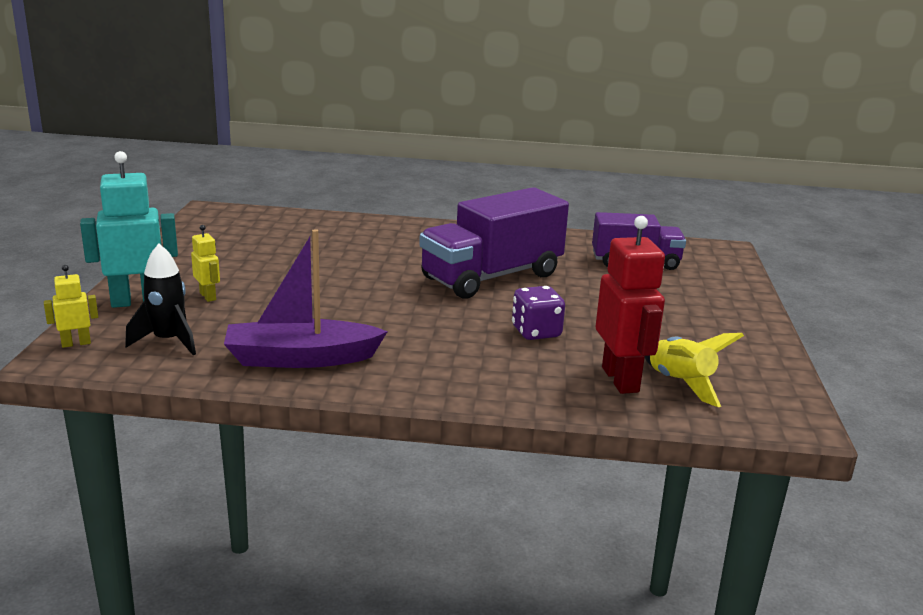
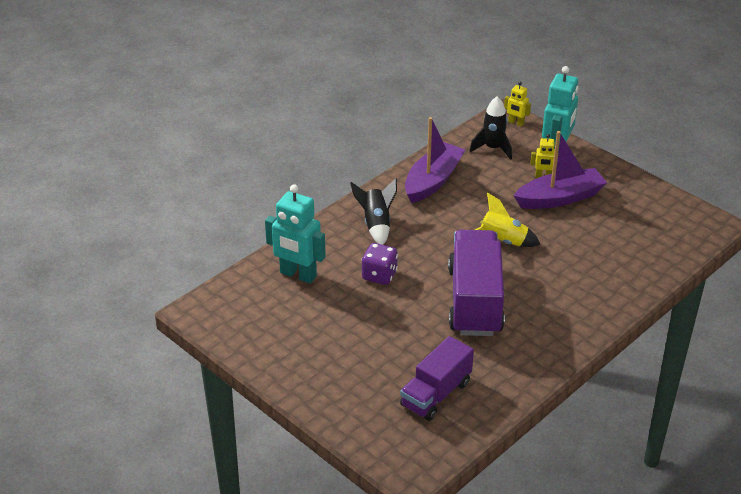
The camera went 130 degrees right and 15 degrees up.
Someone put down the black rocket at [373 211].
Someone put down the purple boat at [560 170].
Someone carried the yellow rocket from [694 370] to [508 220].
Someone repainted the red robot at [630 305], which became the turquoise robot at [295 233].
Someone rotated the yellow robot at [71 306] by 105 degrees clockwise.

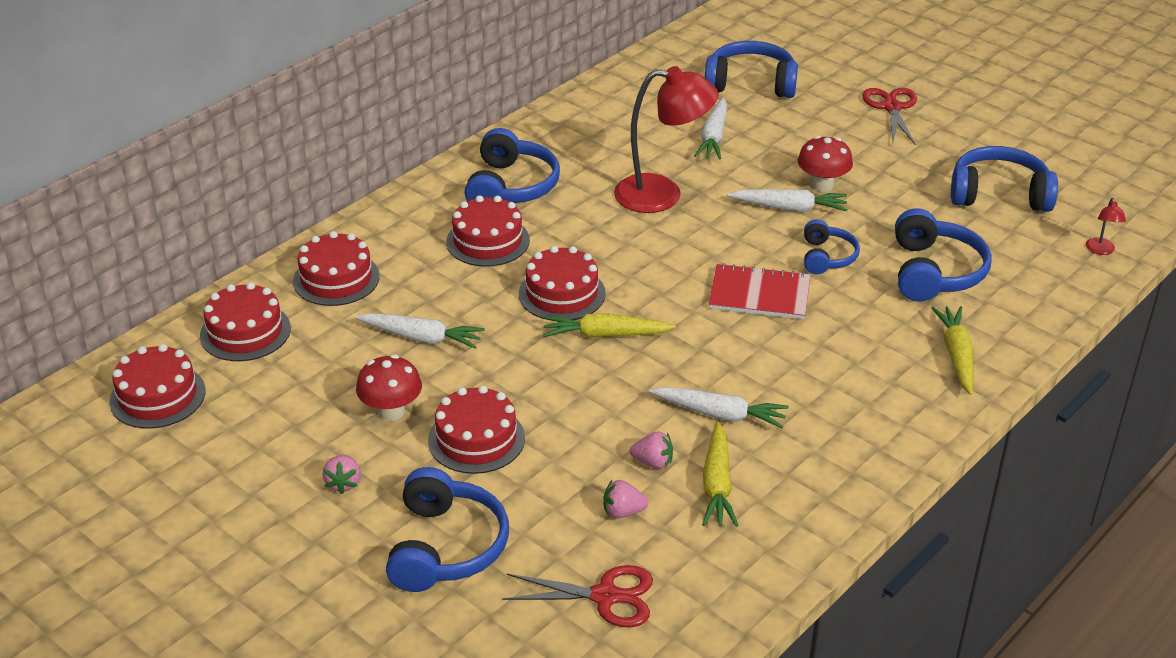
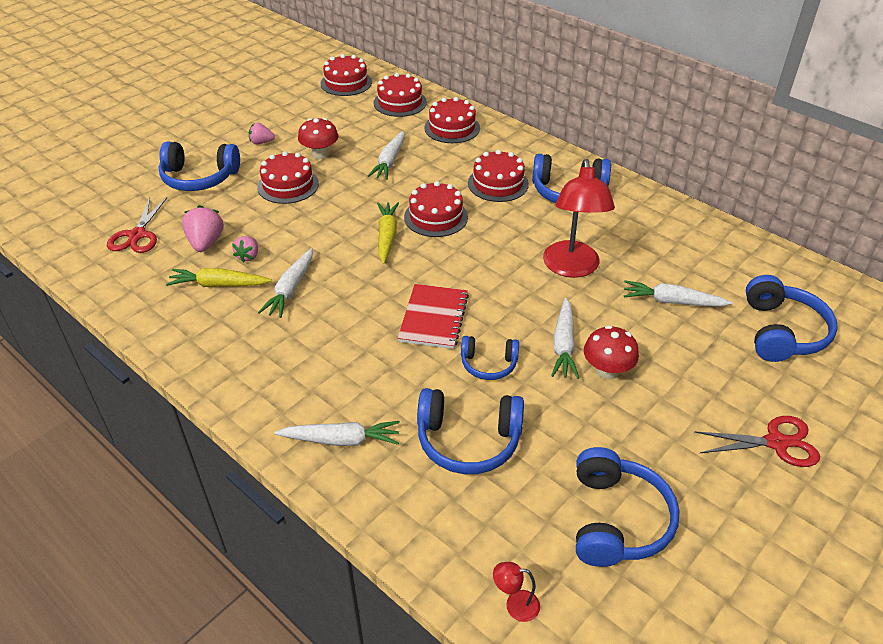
The camera went 90 degrees right and 5 degrees up.
Someone repainted the yellow carrot at [952 350], which became the white carrot at [337 433].
Someone scaled the pink strawberry at [625 499] by 1.58.

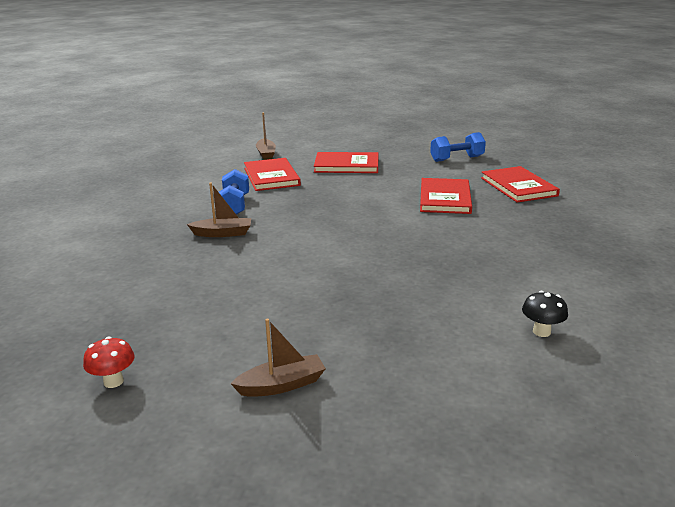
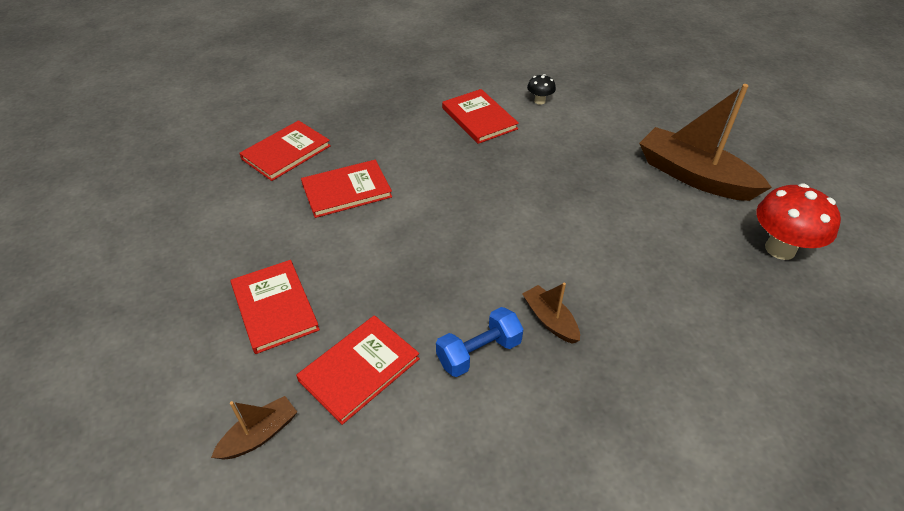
The camera went 120 degrees left and 20 degrees up.
Someone took away the blue dumbbell at [458 147].
Someone put down the red book at [480 116].
Someone scaled the red mushroom at [109 362] by 2.03.
Someone scaled the brown boat at [278 358] by 2.08.

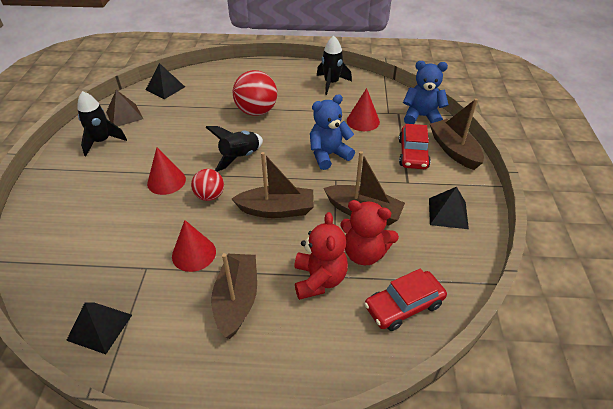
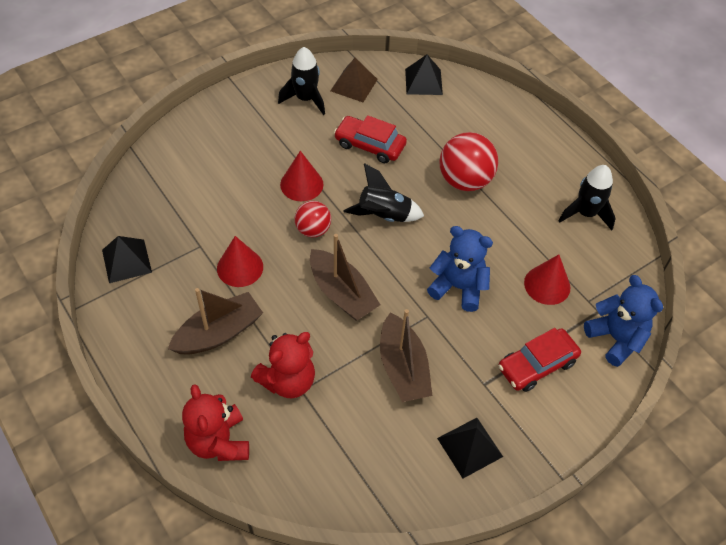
The camera went 50 degrees right and 10 degrees up.
Someone took away the brown boat at [457 134].
Someone carried the red teddy bear from [369 232] to [215 422].
Someone carried the red car from [405 299] to [370 139].

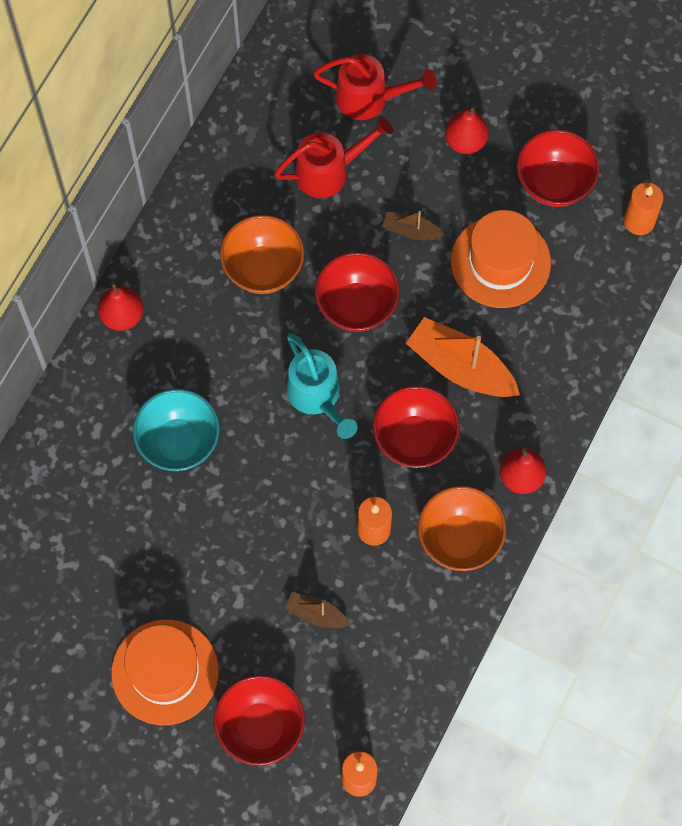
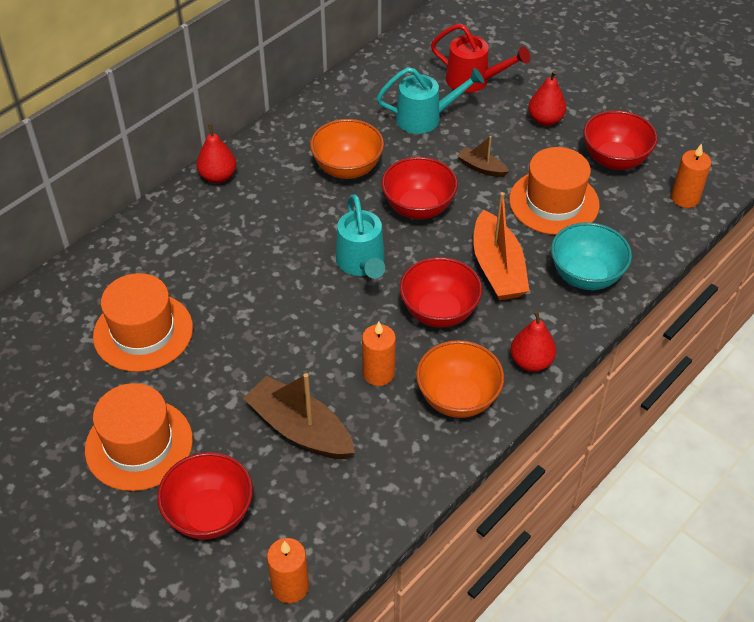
The camera went 15 degrees right and 20 degrees down.
Someone put down the orange hat at [143 322].
Someone carried the turquoise bowl from [176 430] to [591 256].
Someone repainted the red watering can at [333 157], which became the turquoise watering can at [430 100].
Someone rotated the orange boat at [463 357] by 150 degrees counterclockwise.
Someone scaled the brown boat at [317 610] by 1.93.

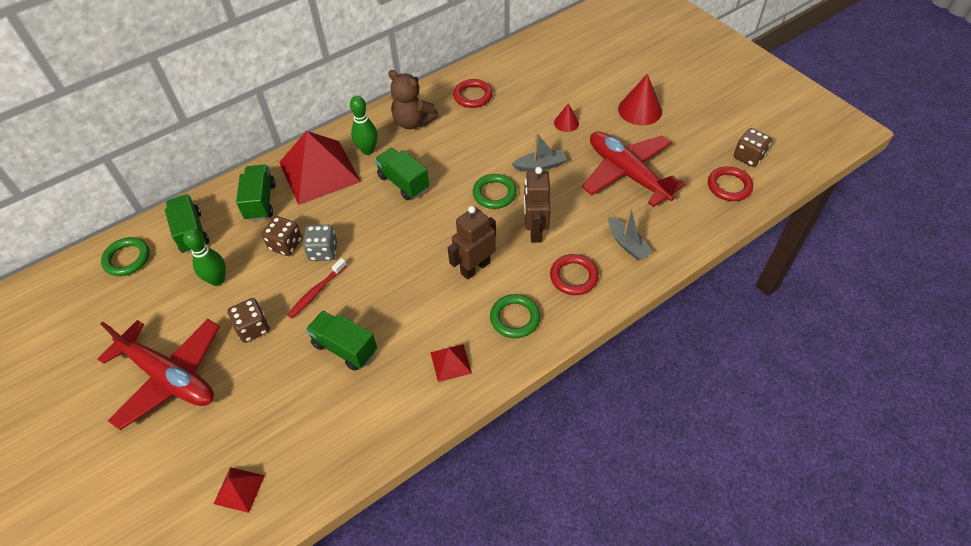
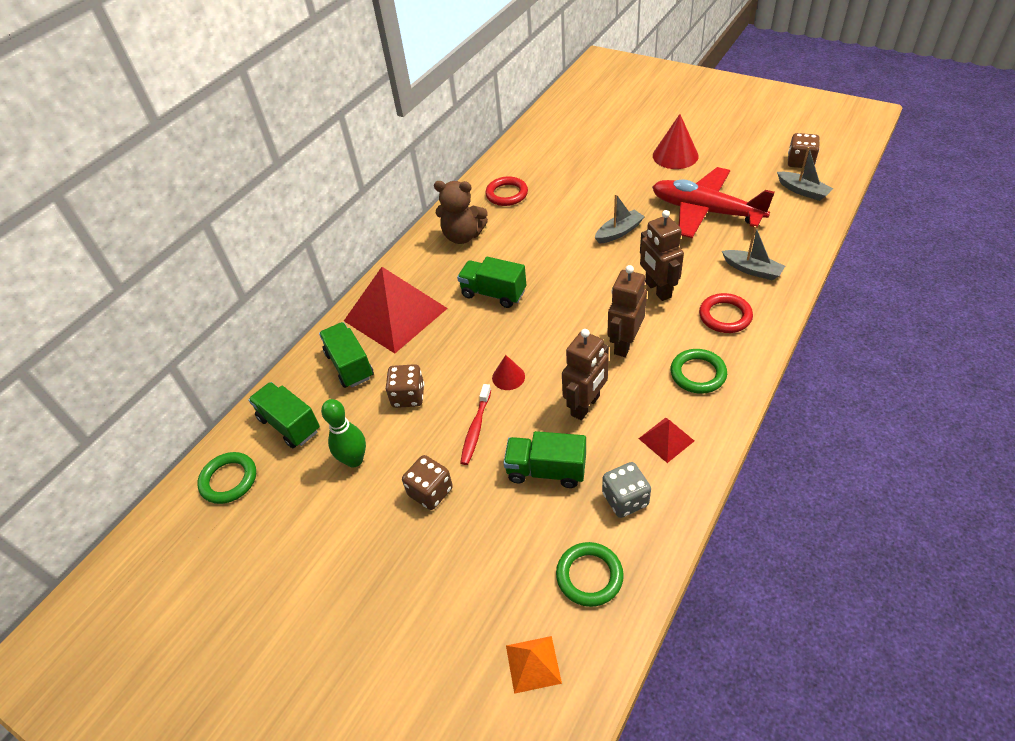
The camera went 20 degrees left and 5 degrees down.
Someone took away the red plane at [158 374].
Someone took away the green bowling pin at [364 125].
Someone put down the brown robot at [585 374].
Someone carried the grey dice from [320 243] to [626 490].
Someone carried the green ring from [495 191] to [590 574].
Someone carried the red cone from [566 117] to [508 372].
Someone swapped the red ring at [730 183] for the grey boat at [805 174].
Someone repainted the red pyramid at [239 490], which became the orange pyramid at [534 665].

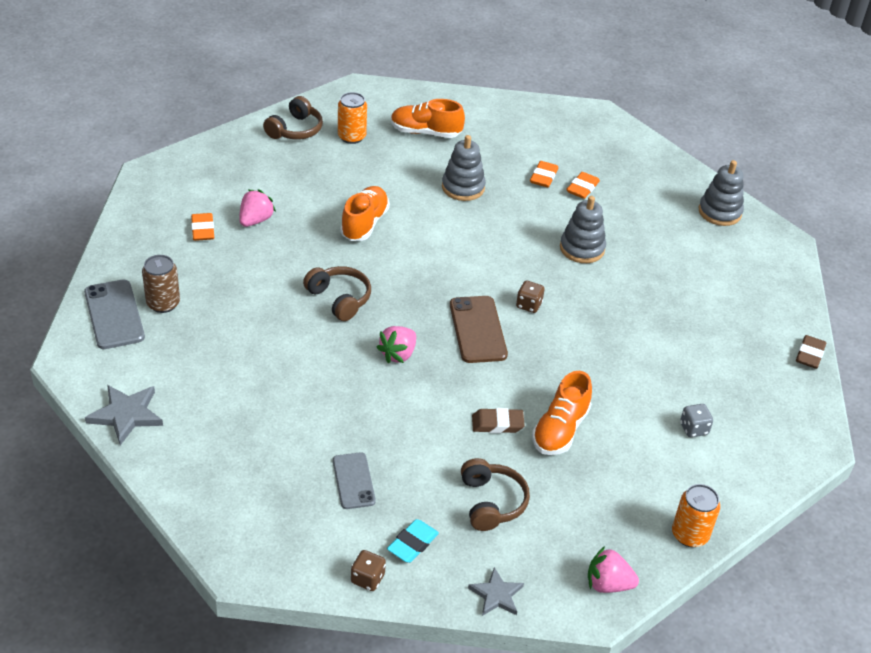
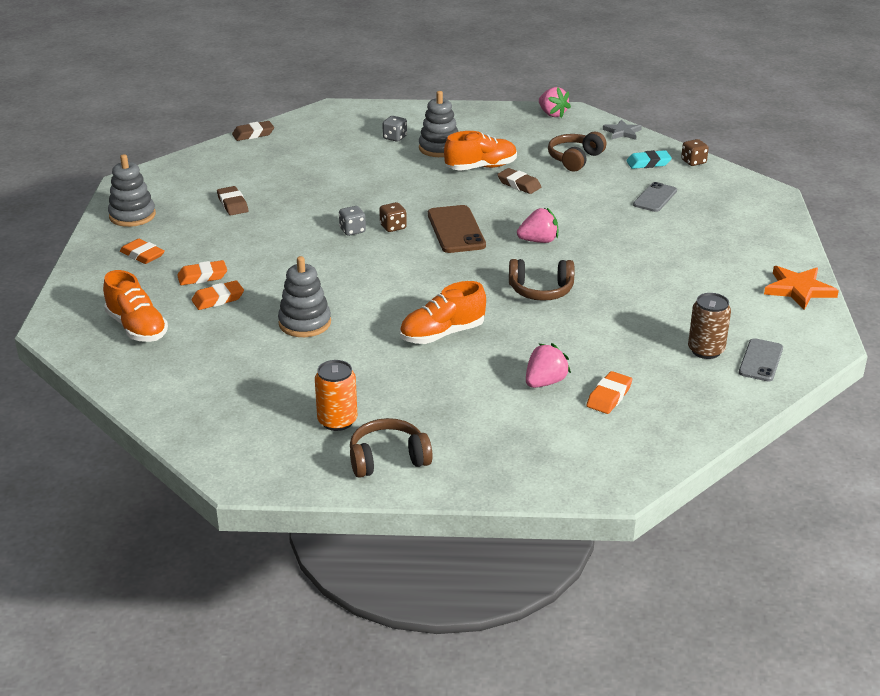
The camera went 135 degrees left and 10 degrees down.
Someone took away the orange can at [696 515].
Someone put down the orange eraser at [142 251].
Someone put down the brown eraser at [232 200].
Someone put down the grey dice at [352 221].
Someone carried the orange shoe from [428 118] to [135 306].
Someone carried the grey stacking toy from [583 229] to [438 124].
Someone repainted the grey star at [124 415], which became the orange star at [801 288].
Someone rotated the pink strawberry at [257 208] by 150 degrees clockwise.
Someone rotated the brown headphones at [337 293] by 90 degrees counterclockwise.
Someone rotated the brown phone at [479 329] by 45 degrees counterclockwise.
Someone scaled the grey phone at [114 314] by 0.66.

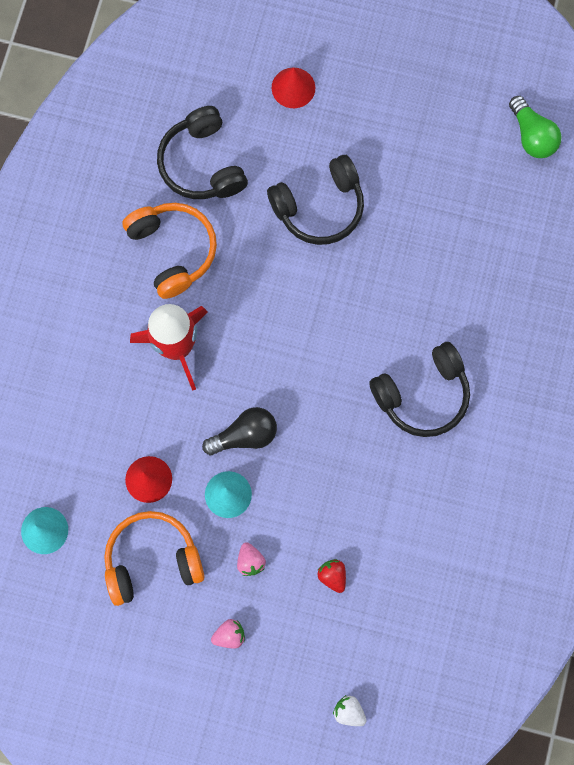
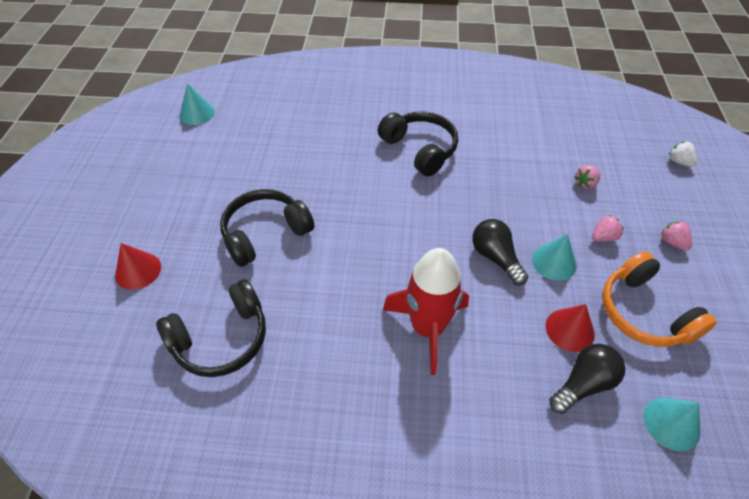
The camera went 100 degrees left and 25 degrees down.
Someone took away the orange headphones at [170 251].
Someone put down the black light bulb at [587 379].
Someone swapped the green light bulb at [535 127] for the turquoise cone at [197 104].
Someone repainted the red strawberry at [331 576], which became the pink strawberry at [587 177].
Someone rotated the black headphones at [315 200] by 90 degrees counterclockwise.
Someone rotated the white strawberry at [349 710] by 120 degrees clockwise.

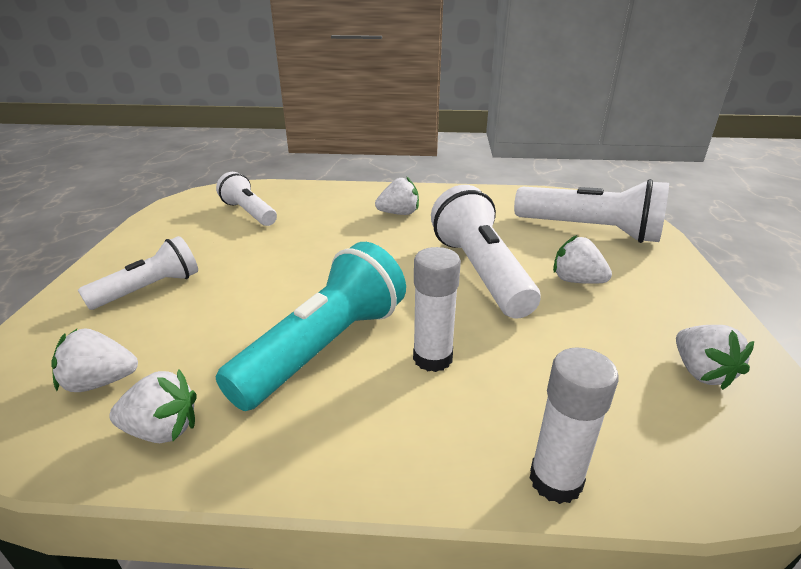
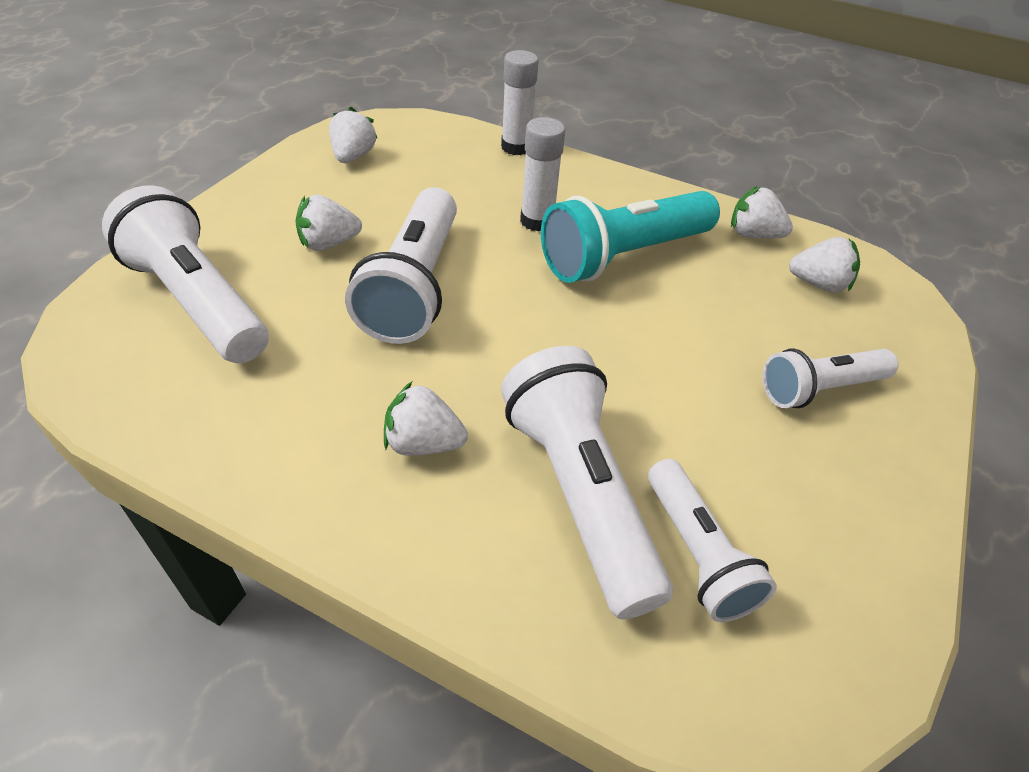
The camera went 160 degrees left and 15 degrees up.
Someone put down the white flashlight at [587 482].
Someone rotated the white strawberry at [582 259] by 105 degrees clockwise.

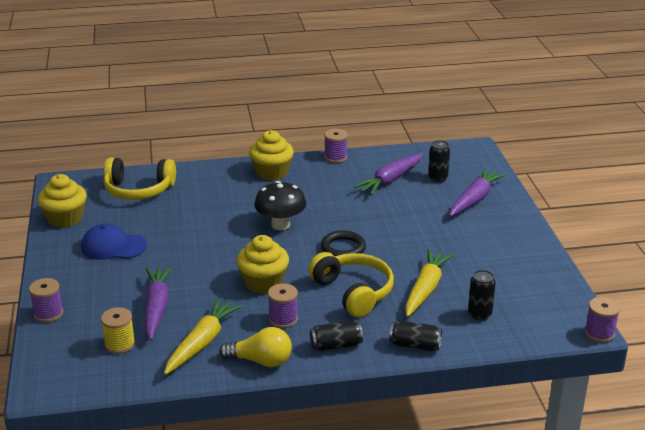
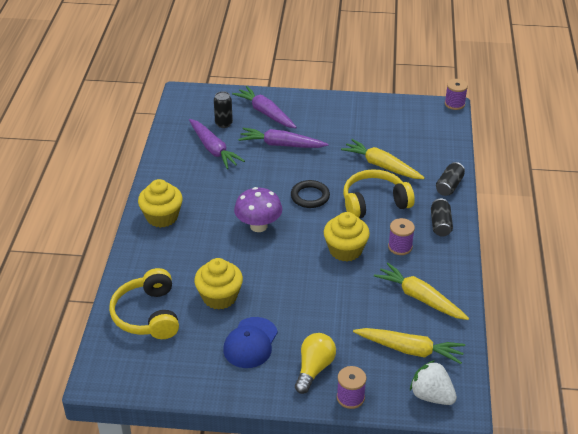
The camera went 75 degrees left and 10 degrees up.
Someone took away the purple spool at [336 146].
Someone took away the black can at [482 295].
Someone put down the white strawberry at [433 382].
Someone carried the yellow cupcake from [62 201] to [218 284].
Someone carried the purple carrot from [159 303] to [283 138].
Someone carried the yellow light bulb from [255 347] to [315 363].
Someone swapped the yellow spool at [118 330] for the yellow carrot at [409 346].
Someone repainted the black mushroom at [280 205], which became the purple mushroom at [258 209].
Someone rotated the yellow headphones at [140 179] by 150 degrees clockwise.

